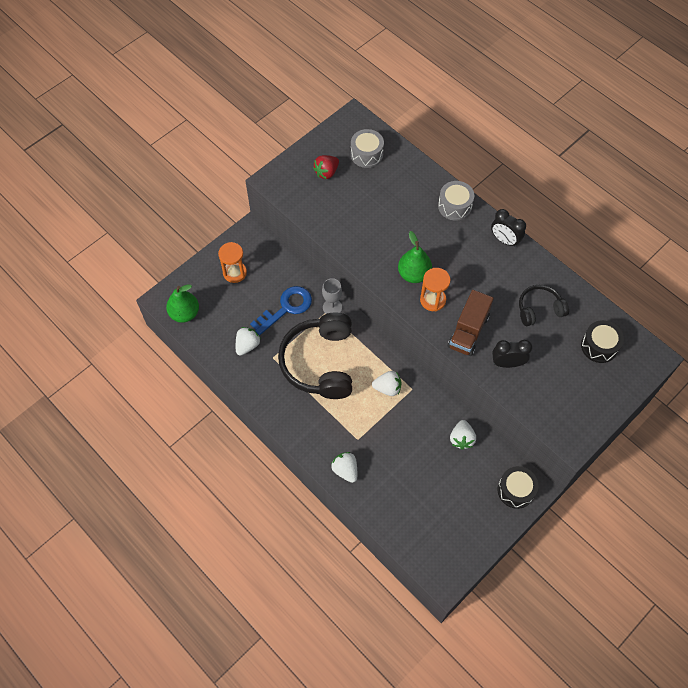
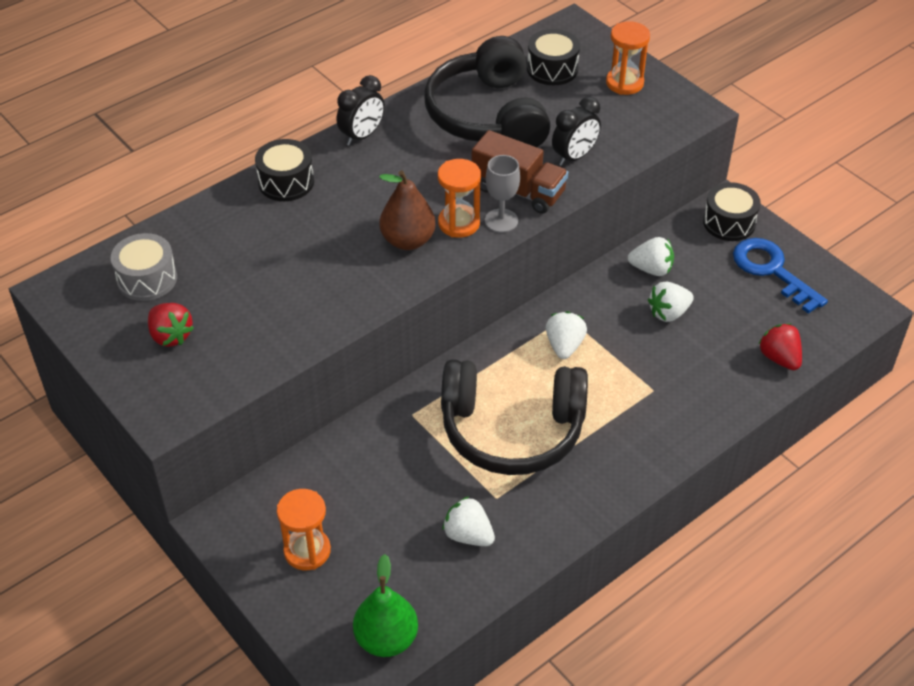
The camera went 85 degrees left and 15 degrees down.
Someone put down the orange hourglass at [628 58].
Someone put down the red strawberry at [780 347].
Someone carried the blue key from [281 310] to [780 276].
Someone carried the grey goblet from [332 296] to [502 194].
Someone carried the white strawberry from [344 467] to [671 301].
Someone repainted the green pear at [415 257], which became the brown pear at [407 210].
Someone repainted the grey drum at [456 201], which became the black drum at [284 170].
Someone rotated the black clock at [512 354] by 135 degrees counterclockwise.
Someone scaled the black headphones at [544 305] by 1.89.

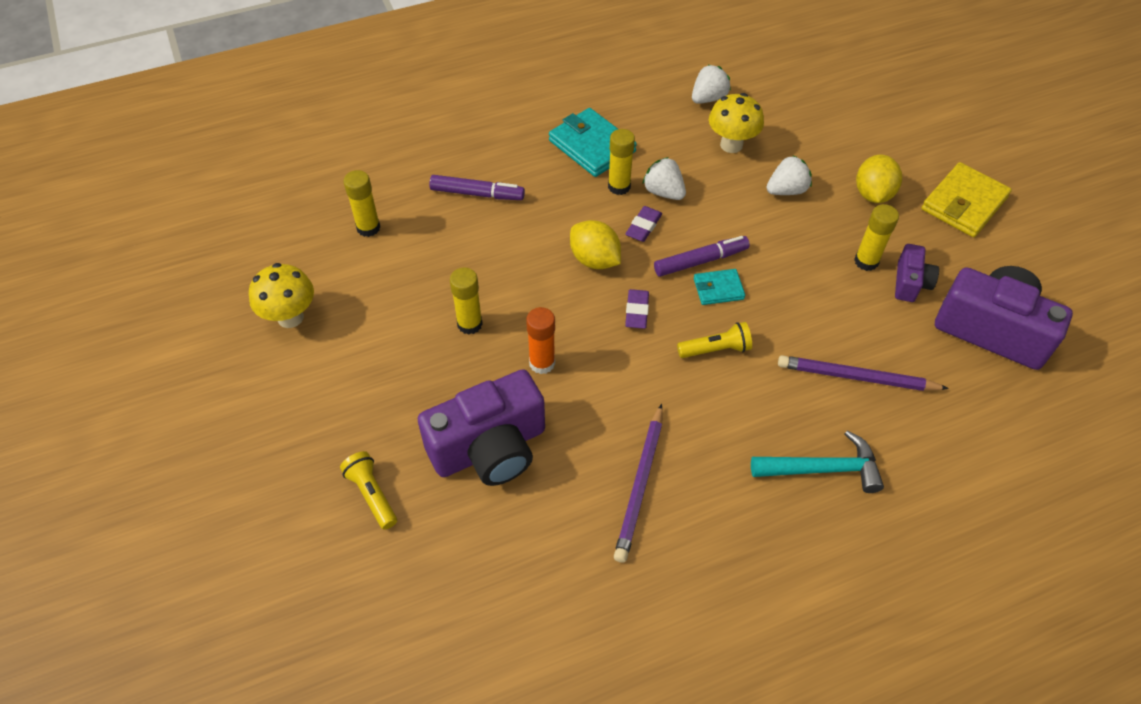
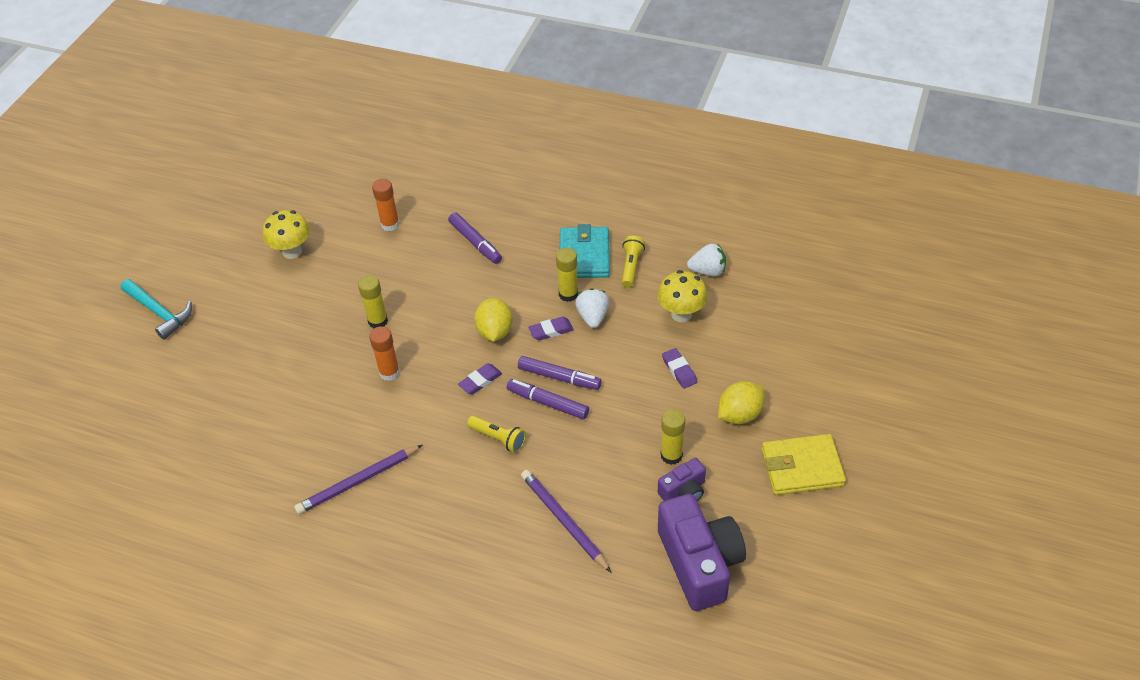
The camera went 45 degrees right and 5 degrees down.
Someone took away the purple camera at [481 428].
Someone carried the yellow flashlight from [368 490] to [633 261].
Someone carried the turquoise hammer from [817 461] to [156 309].
Someone swapped the turquoise wallet at [719 287] for the purple marker at [548 399].
Someone swapped the white strawberry at [789 175] for the purple eraser at [679 368].
Someone repainted the yellow glue stick at [362 203], which became the orange glue stick at [386 205].

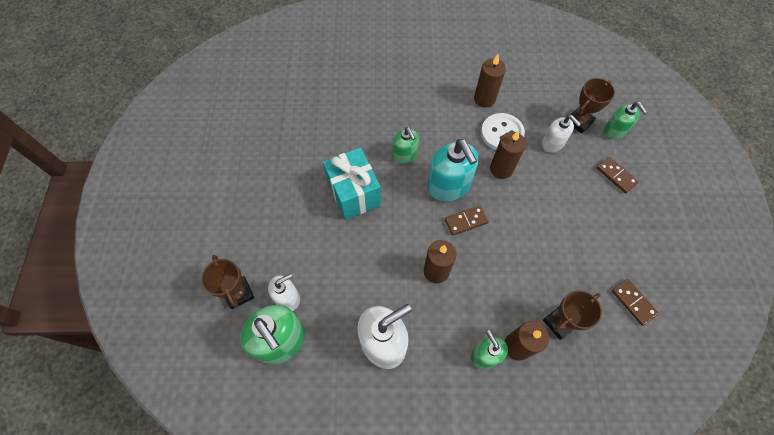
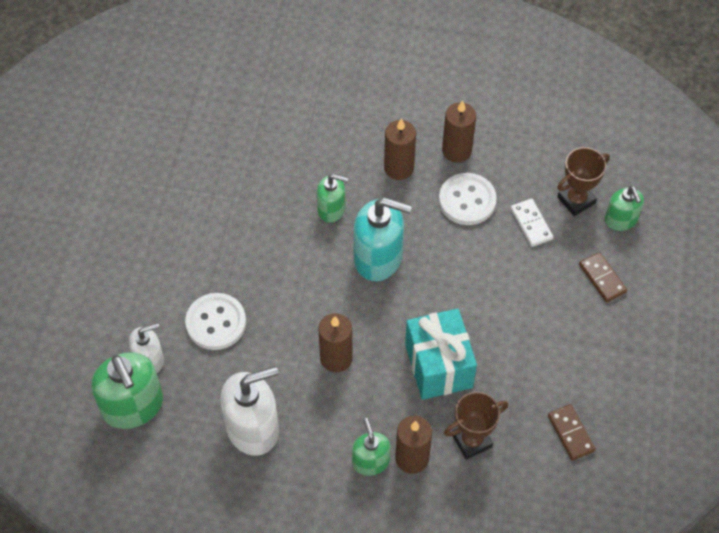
The camera went 10 degrees right and 5 degrees down.
Someone took away the brown trophy at [227 282].
Someone took away the brown domino at [467 221].
Someone put down the white button at [215 321].
Someone carried the turquoise gift from [352 183] to [441 354].
Someone carried the brown candle from [508 155] to [400 149].
Someone swapped the white soap dispenser at [561 133] for the white domino at [531 222].
Someone rotated the green soap dispenser at [406 145] by 60 degrees counterclockwise.
Someone rotated the turquoise soap dispenser at [453 170] by 60 degrees counterclockwise.

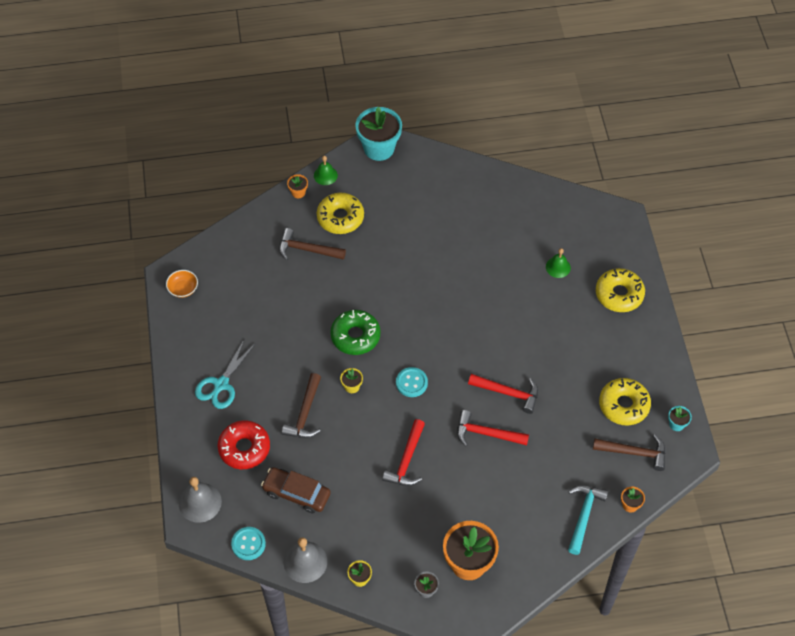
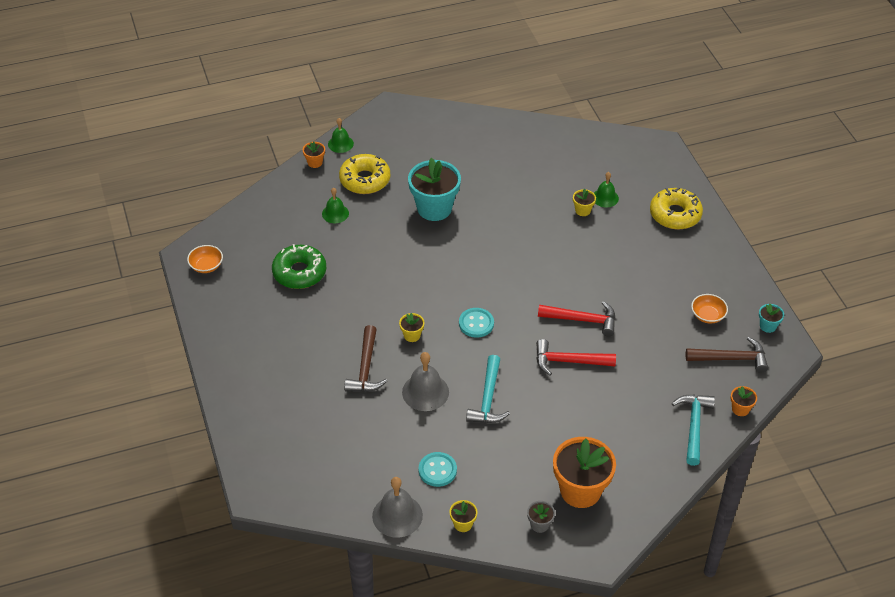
The camera went 10 degrees left and 10 degrees down.
Someone took away the turquoise scissors at [225 373].
Someone took away the red donut at [244 445].
Someone took away the brown car at [296 490].
Someone put down the yellow flower pot at [584 202].
Someone carried the grey bell from [200 500] to [425 381].
Someone carried the turquoise button from [248 543] to [438 469].
Someone carried the green donut from [355 332] to [299 266].
Someone carried the turquoise flower pot from [378 134] to [434 189].
Someone swapped the brown hammer at [312 244] for the green bell at [335 205].
Someone swapped the yellow donut at [625 402] for the orange bowl at [709 309].
Someone repainted the red hammer at [403 452], which became the turquoise hammer at [488 389].

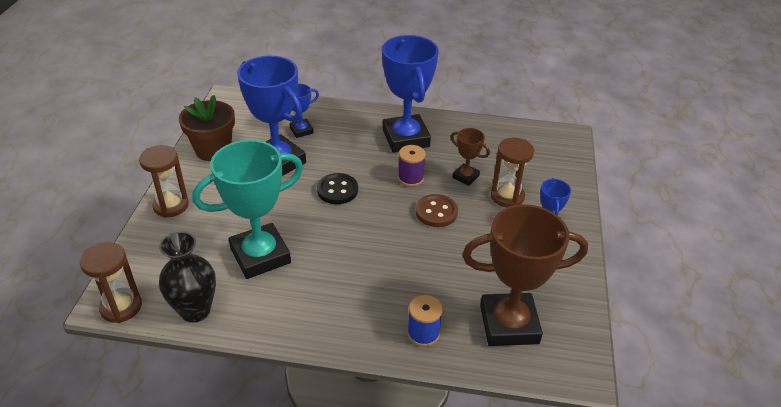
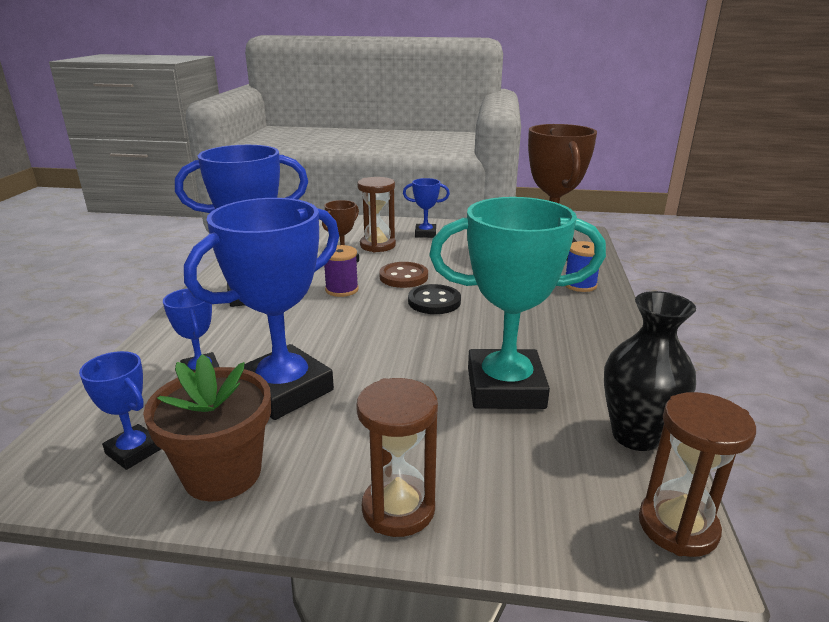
The camera went 90 degrees left and 15 degrees down.
Someone put down the blue trophy at [120 410].
Someone carried the black button from [337 188] to [434 299].
Someone rotated the turquoise trophy at [248 209] by 60 degrees counterclockwise.

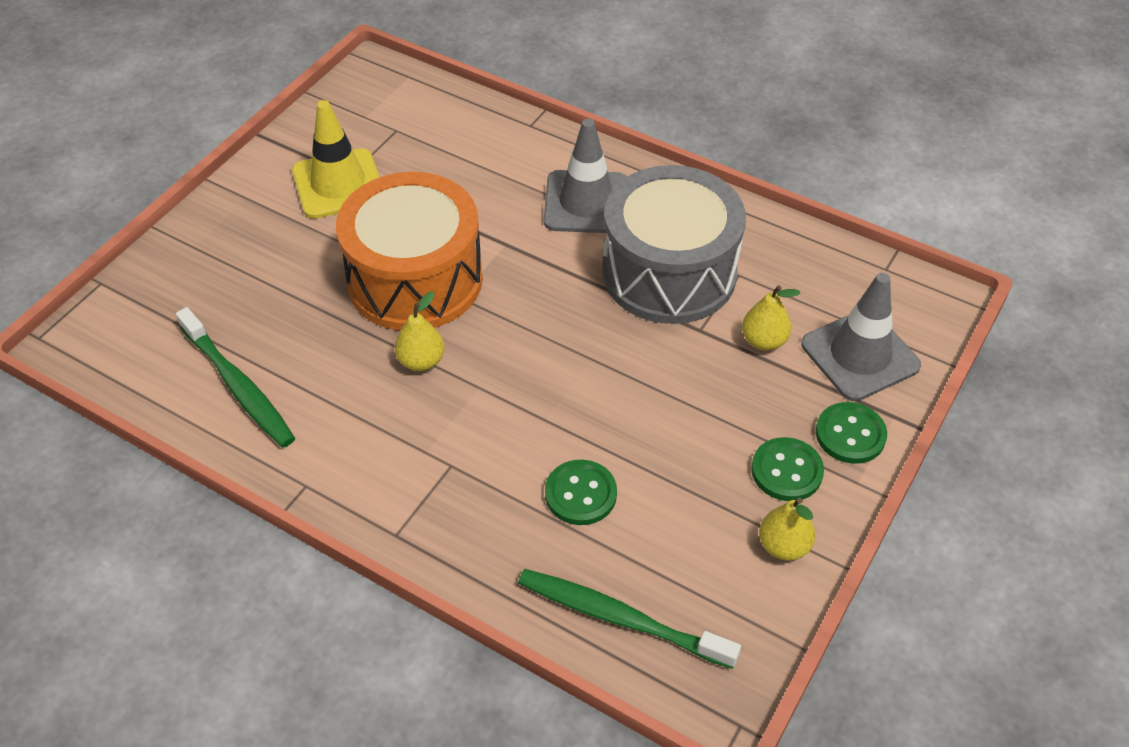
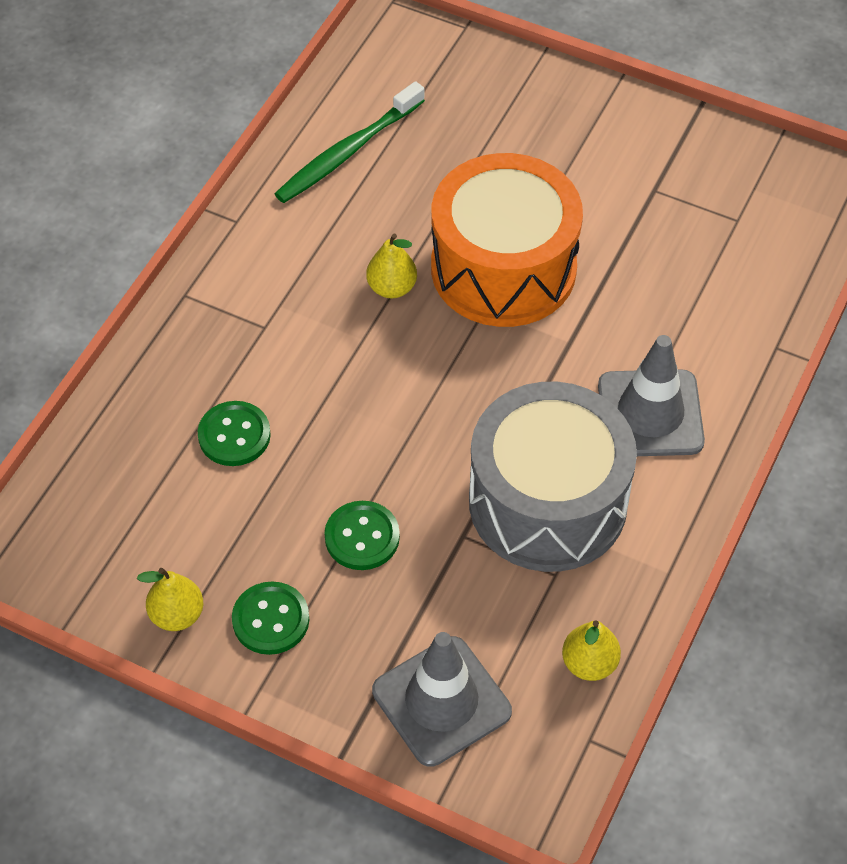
The camera went 85 degrees right and 5 degrees up.
Someone took away the yellow traffic cone at [335 159].
Someone took away the green toothbrush at [629 619].
Someone carried the yellow pear from [771 317] to [591 650].
Someone carried the green button from [851 433] to [362 535].

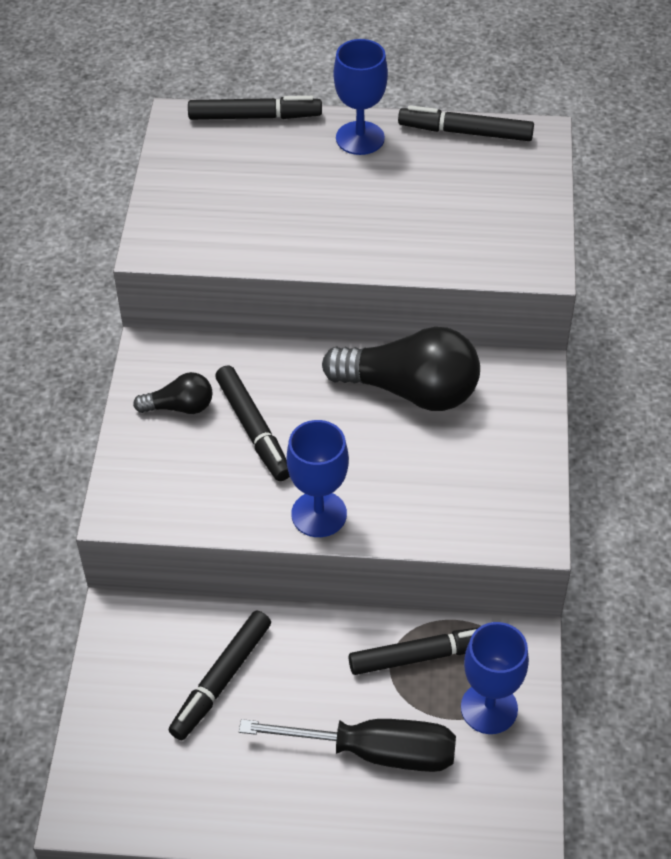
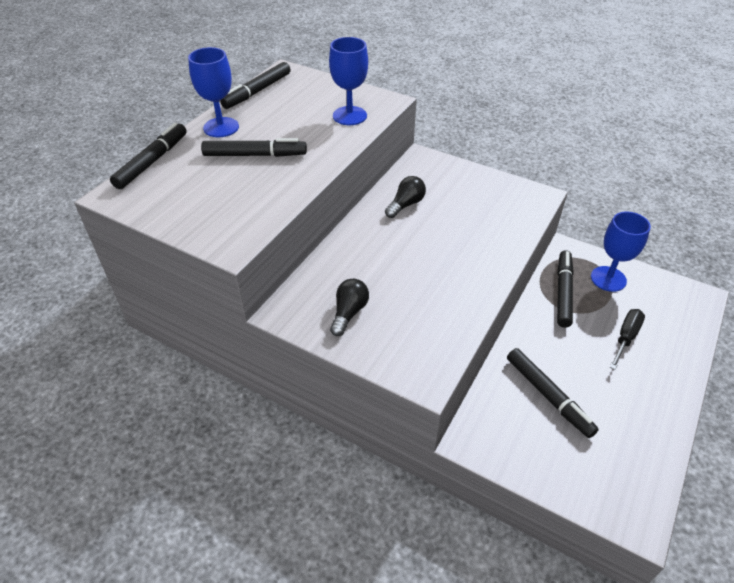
The camera went 65 degrees left and 5 degrees down.
Someone carried the black marker from [252 423] to [254 147].
Someone carried the blue goblet from [318 478] to [348 81].
Someone scaled the black screwdriver at [347 745] by 0.60.
Someone scaled the black light bulb at [401 369] by 0.50.

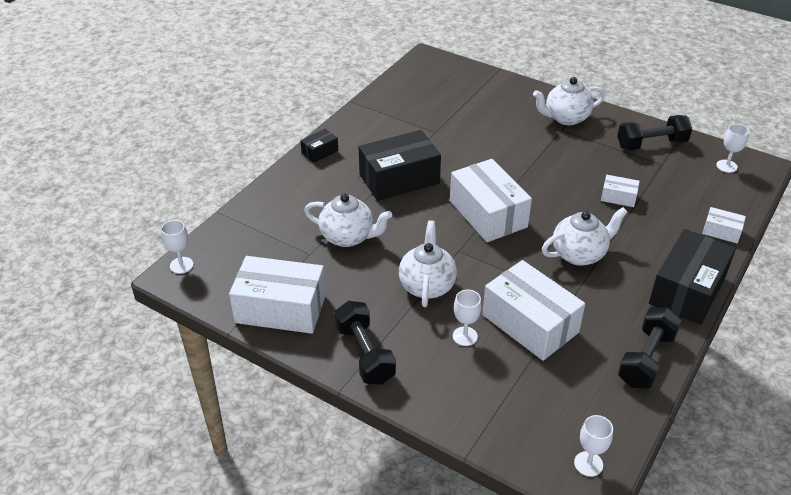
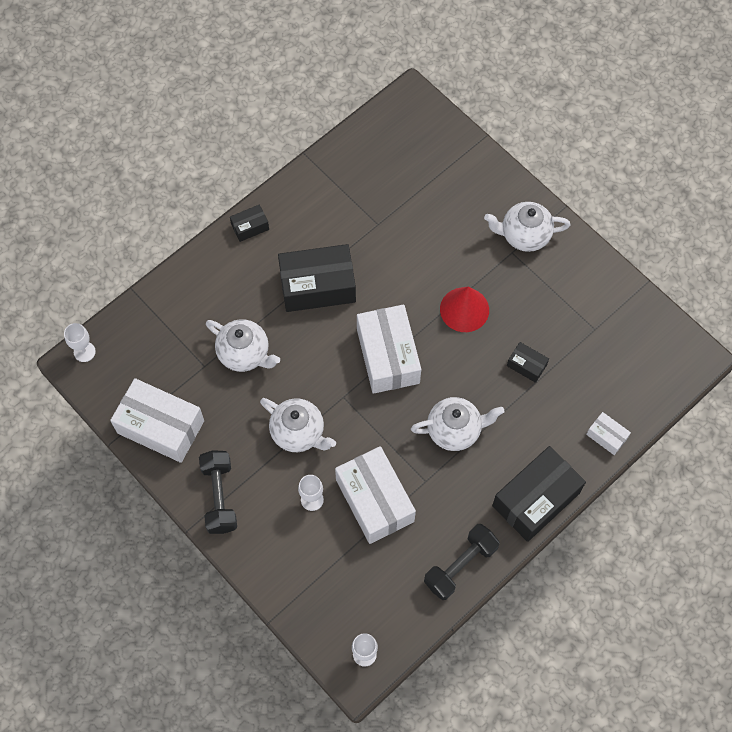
The camera went 15 degrees right and 25 degrees up.
Someone took away the black dumbbell at [654 132].
Someone took away the white goblet at [732 148].
Someone put down the red cone at [464 309].
Someone repainted the white box at [620 191], which became the black box at [528 362].
Someone rotated the white teapot at [428 263] by 105 degrees clockwise.

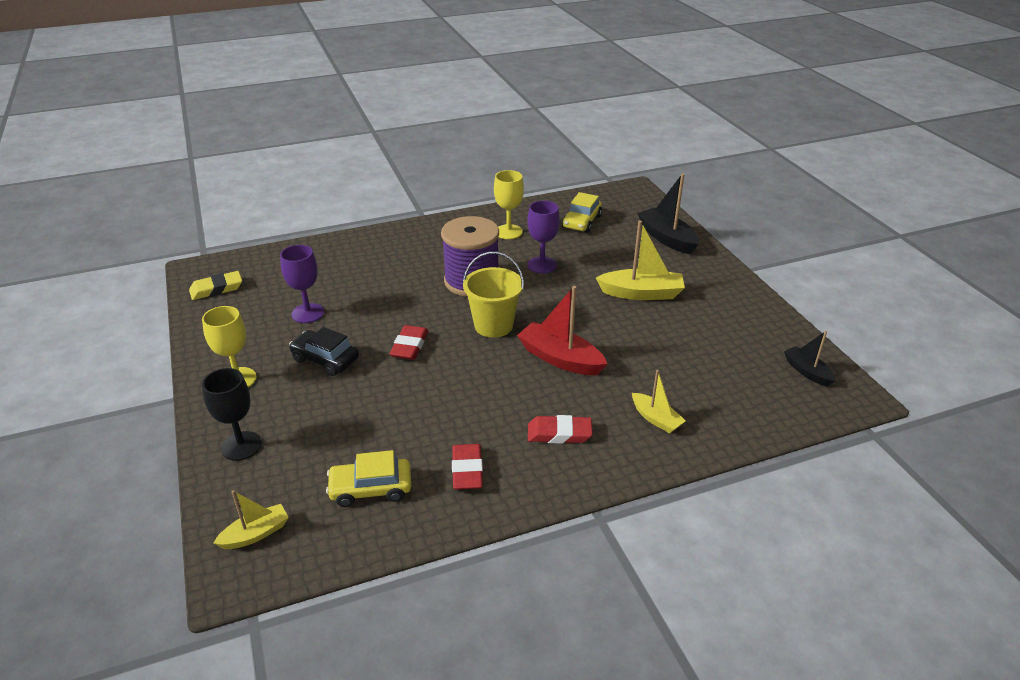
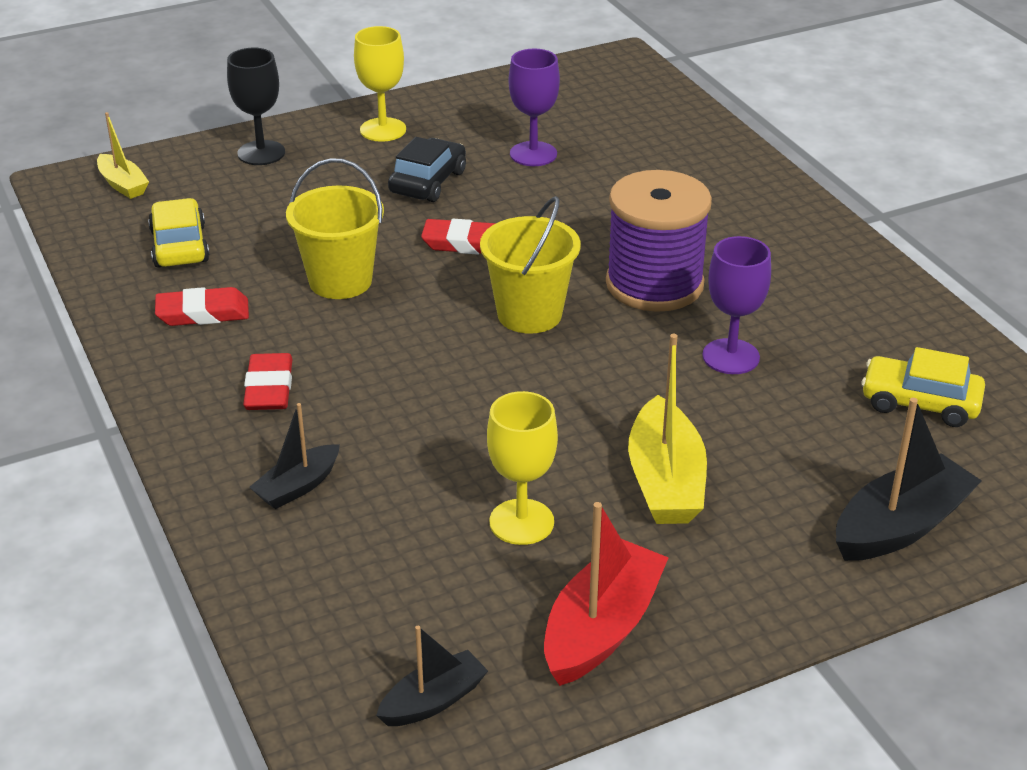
The camera went 85 degrees right and 0 degrees up.
Someone took away the yellow eraser at [215 285].
Someone put down the yellow bucket at [335 228].
Someone carried the yellow goblet from [509 204] to [522 468].
Someone carried the red boat from [562 330] to [606 594].
Someone repainted the yellow boat at [659 401], which became the black boat at [295 456].

